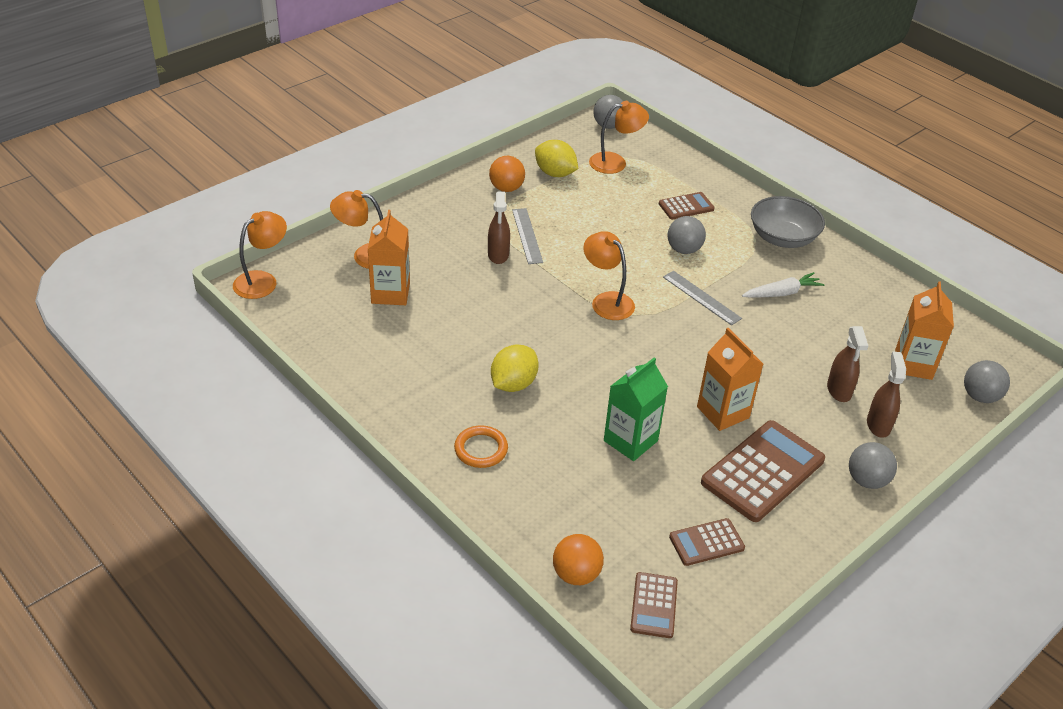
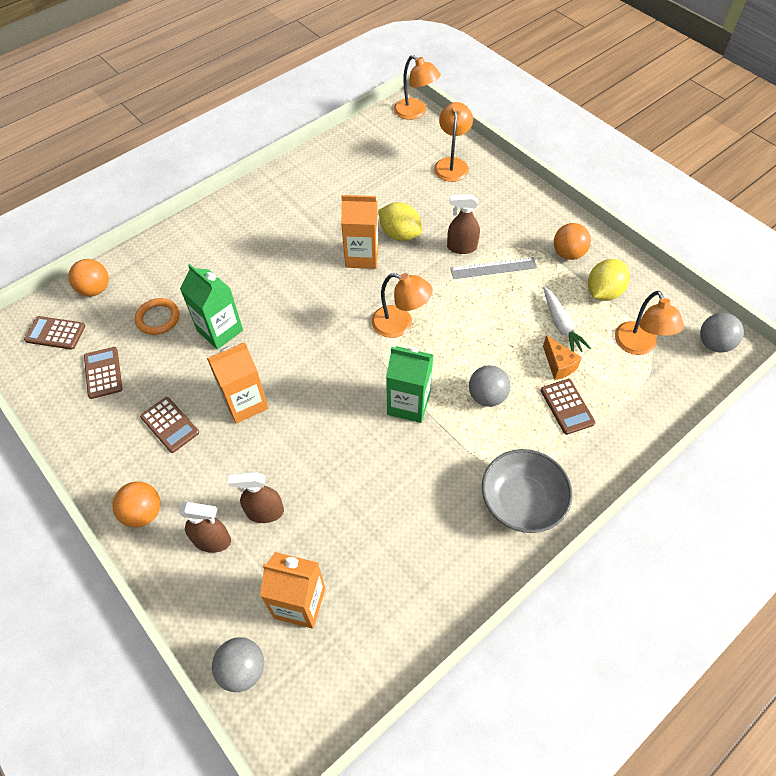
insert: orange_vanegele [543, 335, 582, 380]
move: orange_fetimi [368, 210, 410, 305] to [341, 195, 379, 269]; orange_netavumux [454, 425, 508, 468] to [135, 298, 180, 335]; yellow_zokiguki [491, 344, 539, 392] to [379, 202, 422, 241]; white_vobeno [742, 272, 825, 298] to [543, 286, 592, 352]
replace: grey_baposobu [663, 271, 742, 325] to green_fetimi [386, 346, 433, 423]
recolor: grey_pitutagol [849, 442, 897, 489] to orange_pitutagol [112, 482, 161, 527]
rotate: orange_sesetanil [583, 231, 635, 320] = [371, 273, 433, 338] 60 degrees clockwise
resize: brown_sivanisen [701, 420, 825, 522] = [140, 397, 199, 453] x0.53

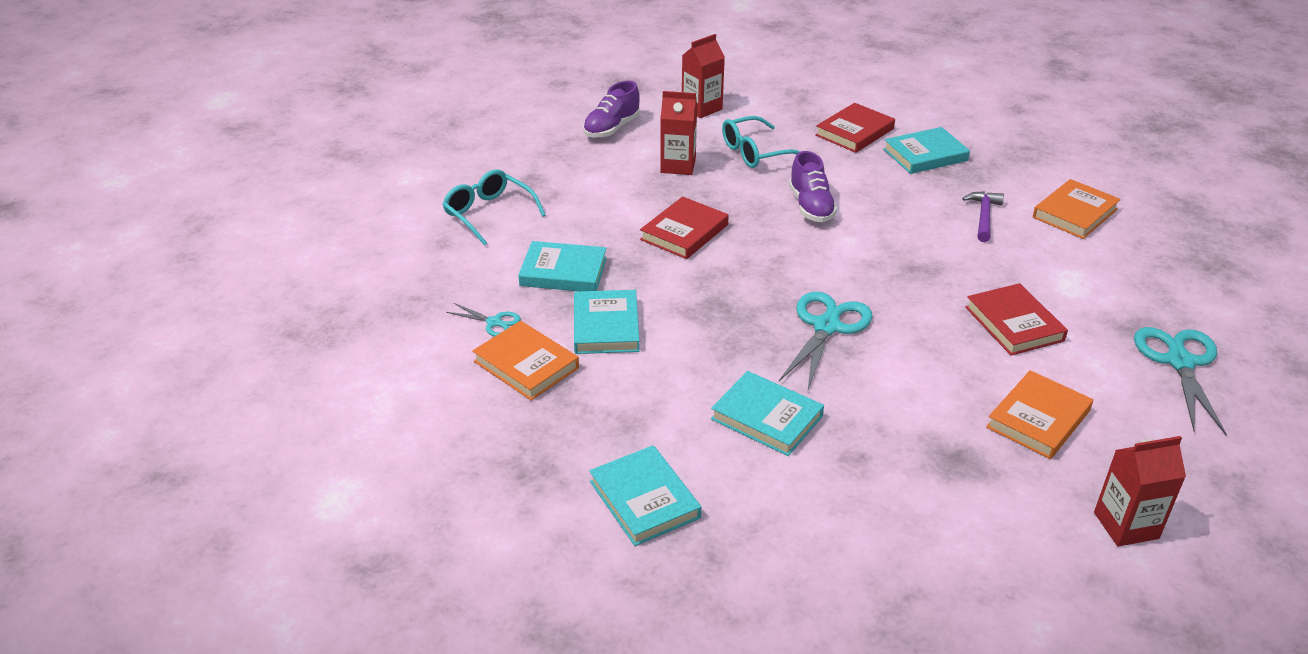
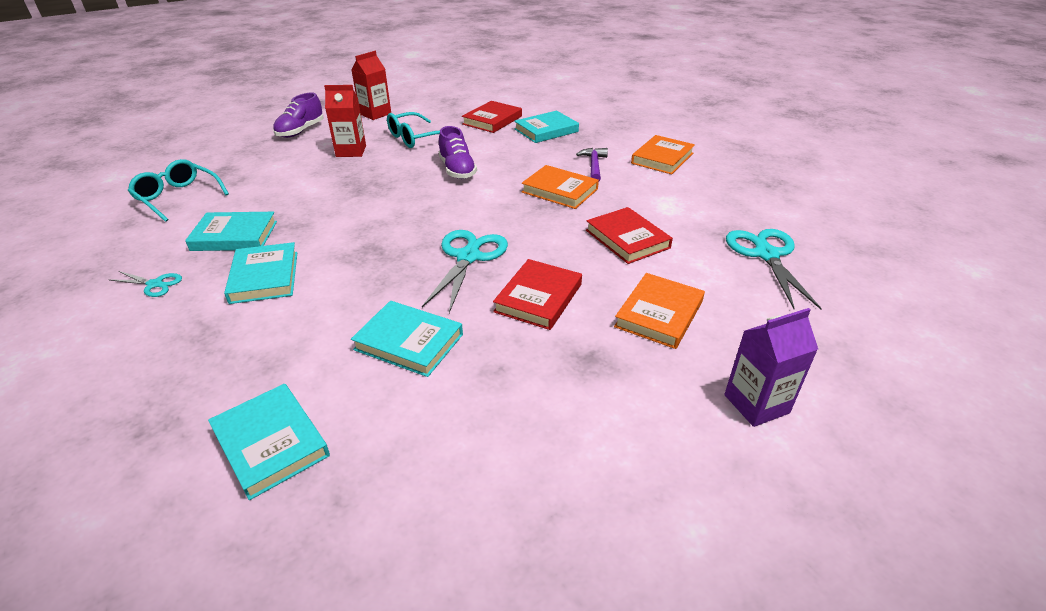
move: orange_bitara [472, 321, 579, 400] to [522, 165, 599, 209]; red_bitara [640, 197, 729, 259] to [493, 259, 582, 330]
recolor: red_fetimi [1094, 436, 1186, 547] to purple_fetimi [724, 308, 818, 427]

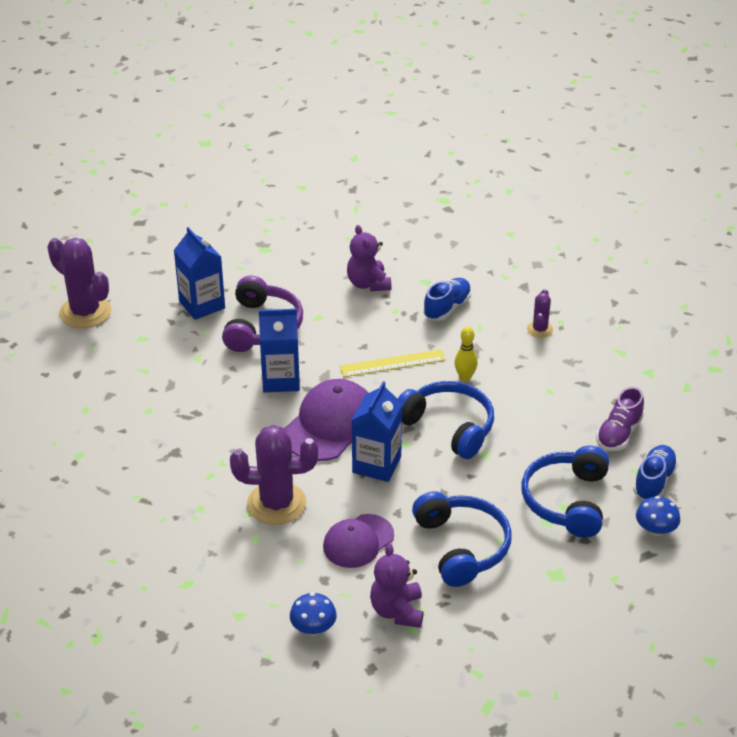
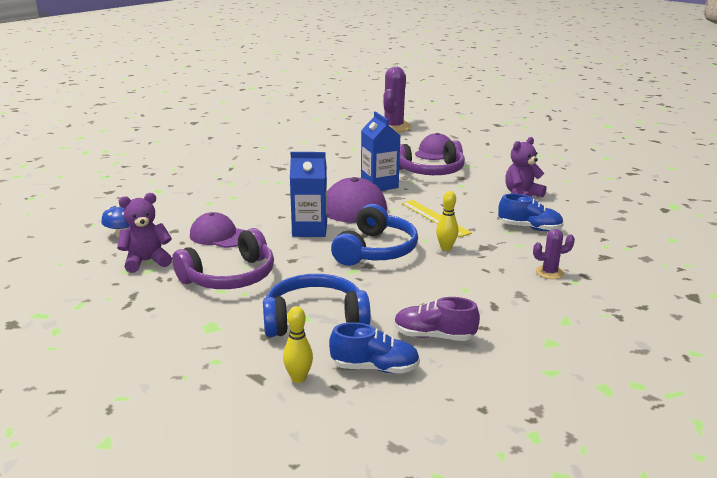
delete: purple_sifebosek [230, 425, 318, 525]
replace: blue_fetimi [174, 227, 225, 320] to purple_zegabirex [415, 133, 451, 160]; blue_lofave [636, 496, 680, 537] to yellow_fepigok [283, 306, 313, 383]
recolor: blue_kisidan [412, 491, 512, 587] to purple_kisidan [172, 228, 274, 289]

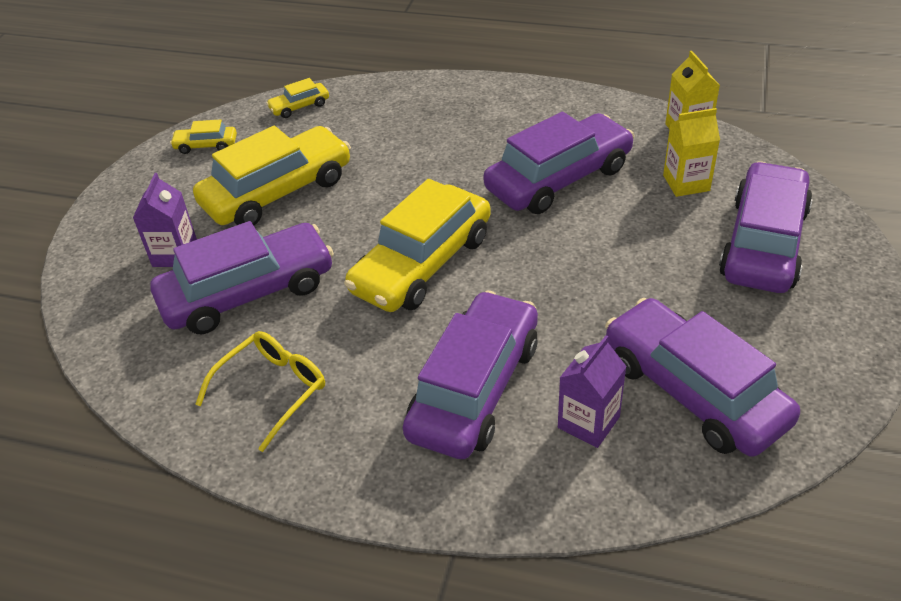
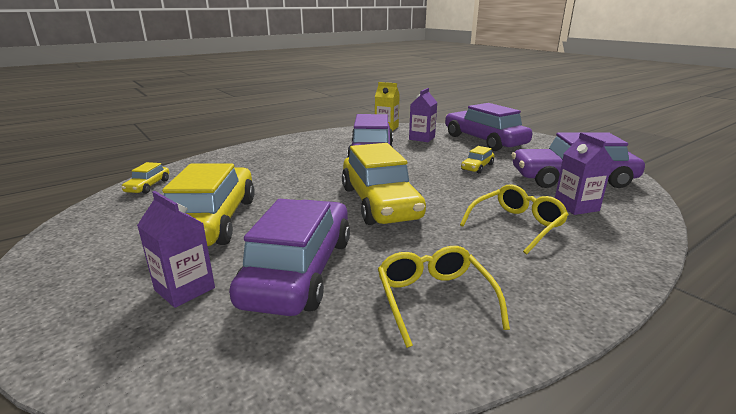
move: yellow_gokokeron [170, 119, 237, 154] to [461, 146, 494, 173]
replace: purple_gokokeron [403, 290, 538, 459] to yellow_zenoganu [460, 184, 569, 255]
recolor: yellow_fetimi [663, 108, 720, 197] to purple_fetimi [409, 88, 438, 142]

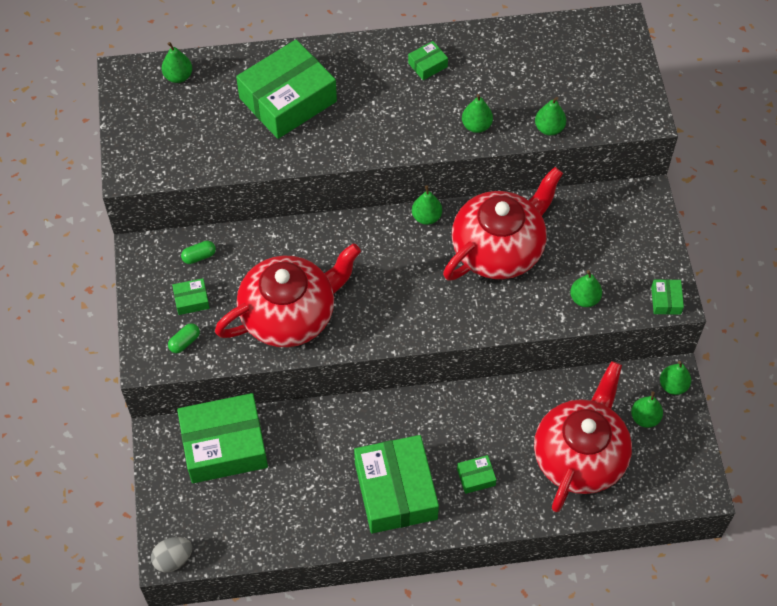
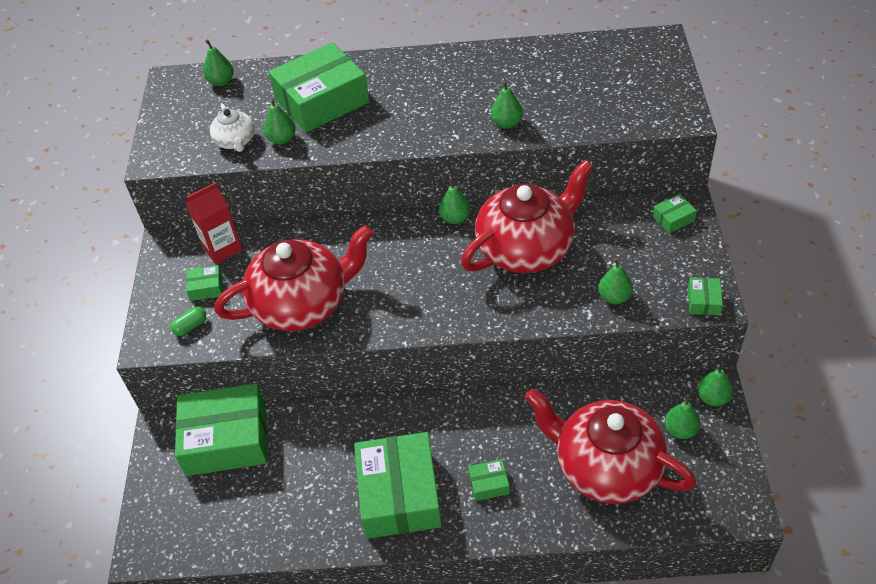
delete: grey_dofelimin [151, 537, 192, 573]
insert: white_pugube [210, 104, 255, 152]
move: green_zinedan [408, 41, 448, 80] to [652, 194, 697, 233]; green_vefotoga [535, 97, 566, 135] to [264, 98, 296, 145]
replace: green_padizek [181, 241, 216, 264] to red_fetimi [185, 182, 242, 264]
rotate: red_pugube [534, 361, 632, 512] = [525, 389, 696, 504] 90 degrees counterclockwise

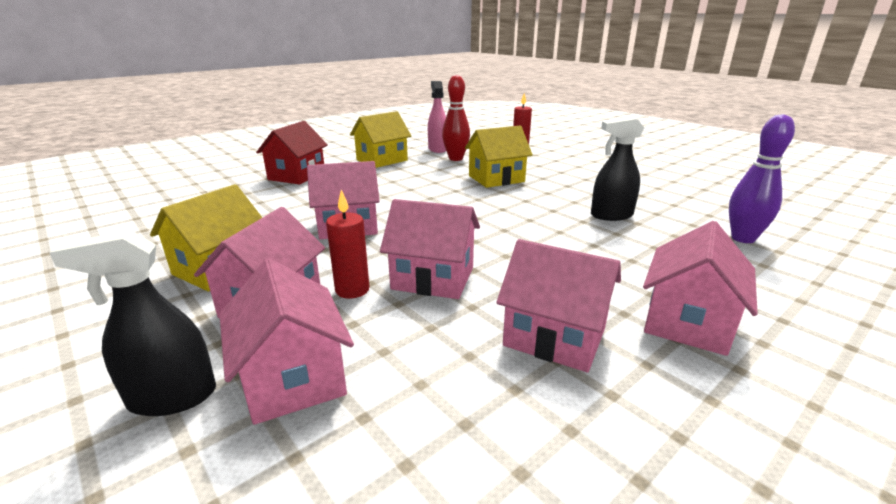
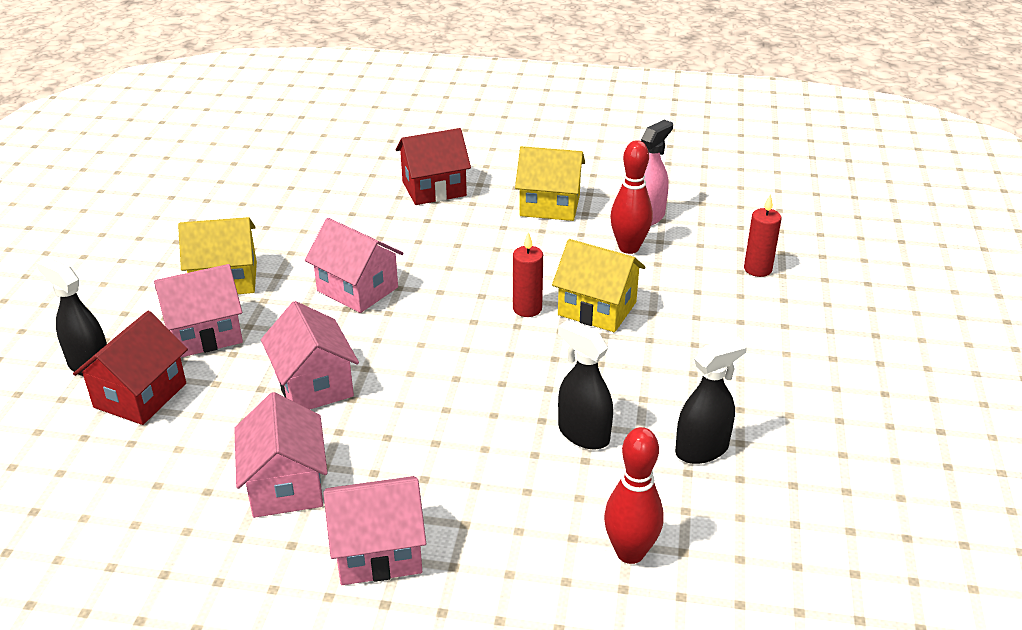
insert: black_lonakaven [675, 337, 747, 464]
move: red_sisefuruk [326, 189, 370, 298] to [513, 232, 543, 317]
recolor: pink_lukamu [219, 259, 354, 425] to red_lukamu [73, 311, 188, 425]; purple_fepigok [729, 114, 795, 243] to red_fepigok [604, 427, 664, 564]

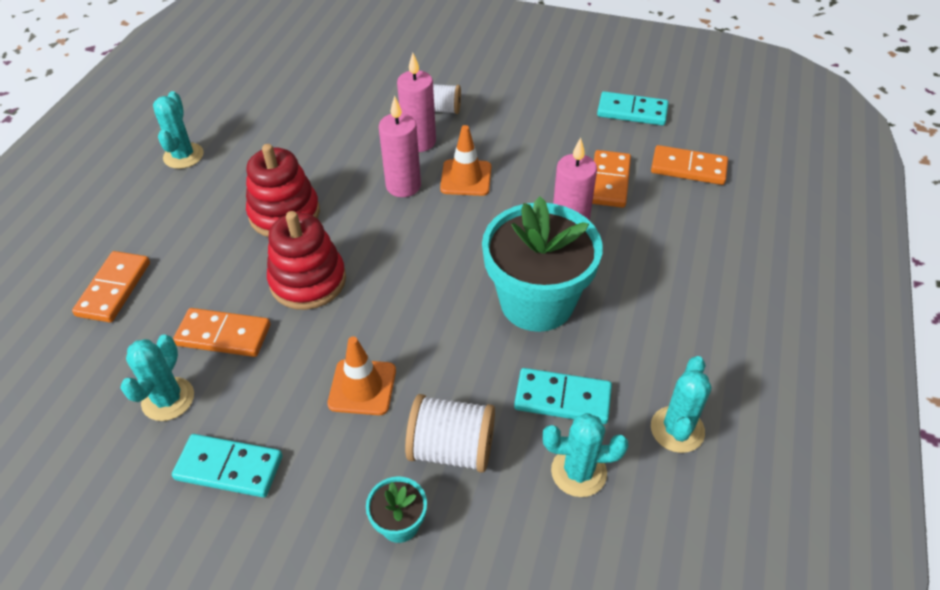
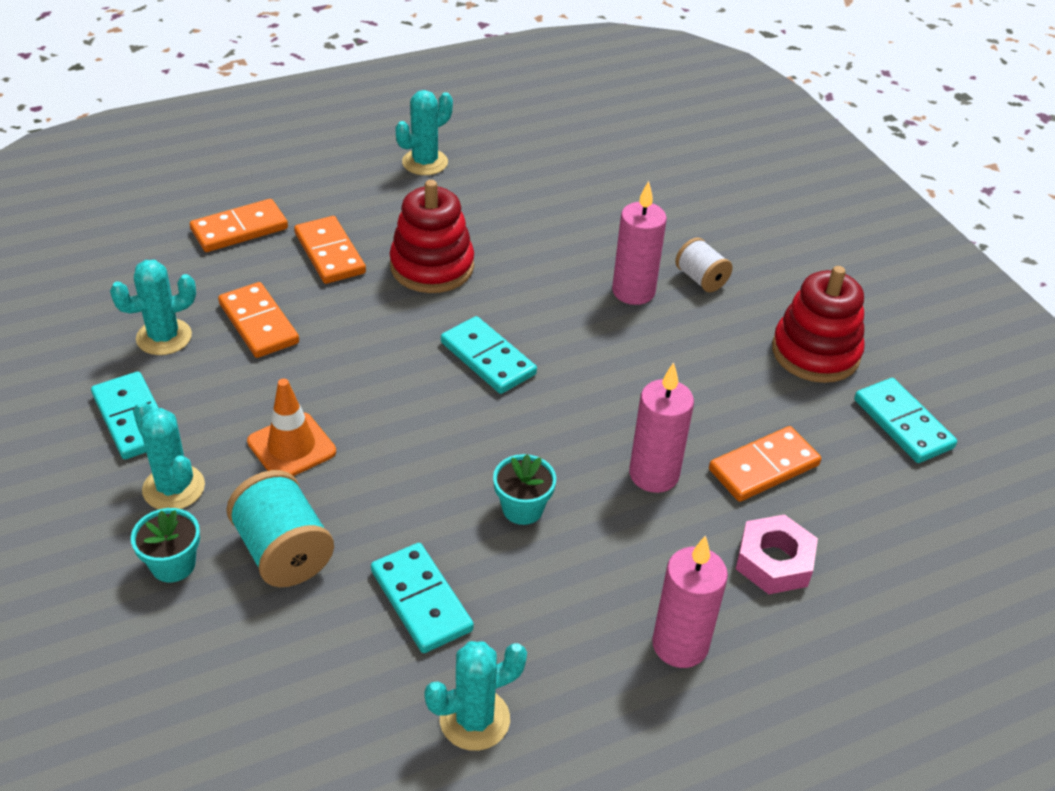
delete: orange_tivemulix [440, 125, 491, 196]
insert: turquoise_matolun [441, 316, 537, 394]; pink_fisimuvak [736, 514, 818, 594]
move: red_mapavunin [267, 211, 346, 310] to [772, 266, 864, 383]; pink_sisefuruk [379, 96, 421, 197] to [652, 536, 728, 668]; turquoise_sifebosek [543, 413, 629, 497] to [133, 401, 205, 509]; orange_matolun [651, 145, 728, 185] to [294, 216, 366, 284]
recolor: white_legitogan [405, 394, 495, 473] to turquoise_legitogan [227, 470, 334, 587]
resize: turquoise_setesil [482, 196, 603, 332] = [493, 454, 556, 525] x0.43

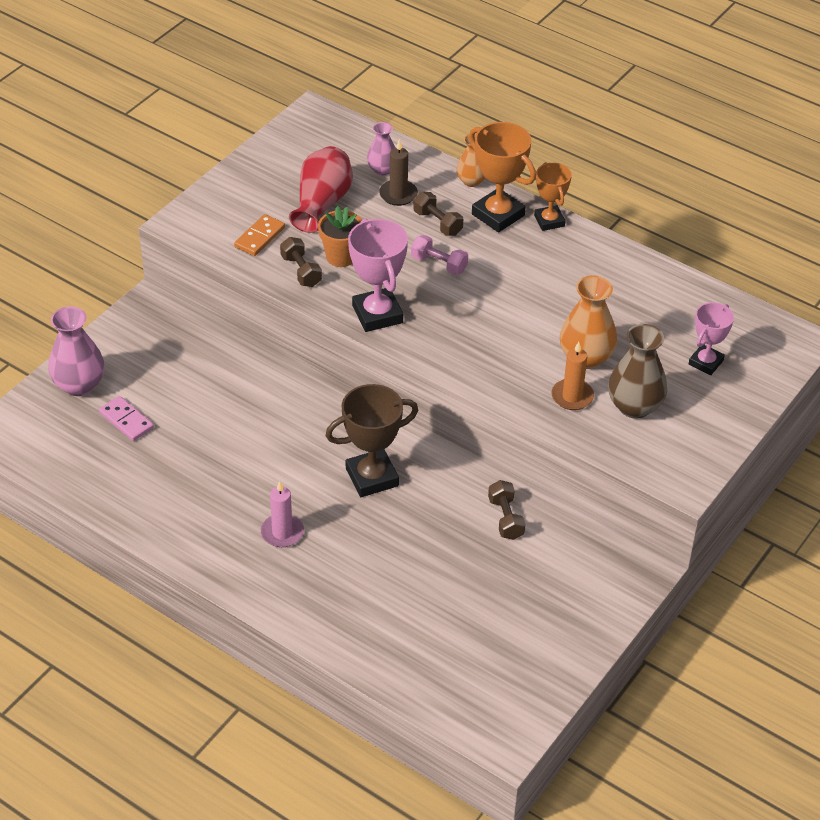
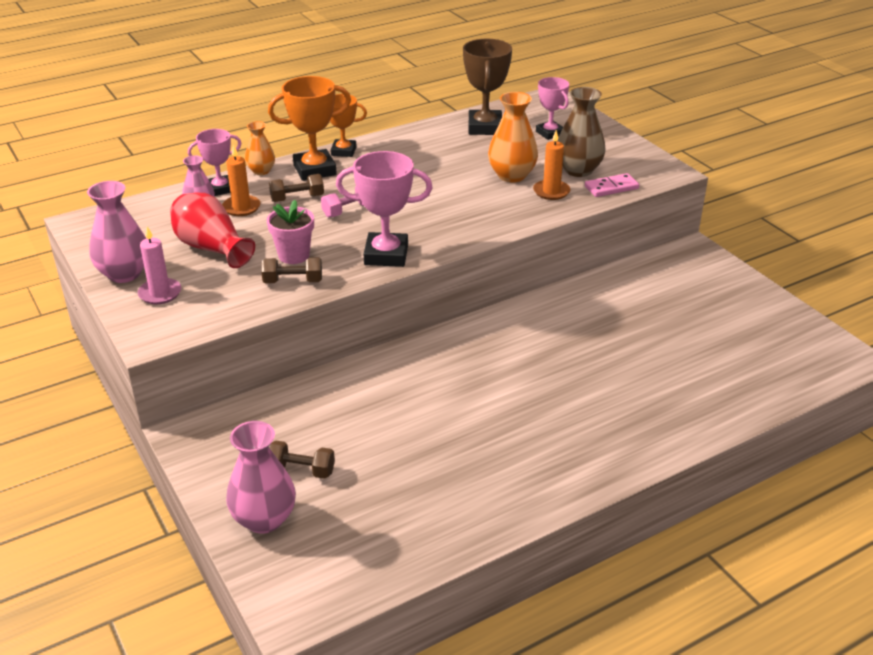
delete: orange_matolun [234, 214, 285, 256]
insert: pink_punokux [87, 181, 146, 283]; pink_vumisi [188, 129, 242, 196]
move: pink_matolun [99, 396, 154, 441] to [585, 173, 639, 197]; pink_sisefuruk [261, 481, 304, 547] to [138, 226, 181, 304]; brown_vumisi [325, 384, 418, 497] to [463, 39, 512, 135]; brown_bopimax [488, 480, 525, 540] to [269, 441, 335, 479]
recolor: orange_setesil [318, 206, 362, 267] to pink_setesil [267, 200, 314, 264]; brown_sisefuruk [379, 139, 418, 206] to orange_sisefuruk [222, 144, 260, 216]

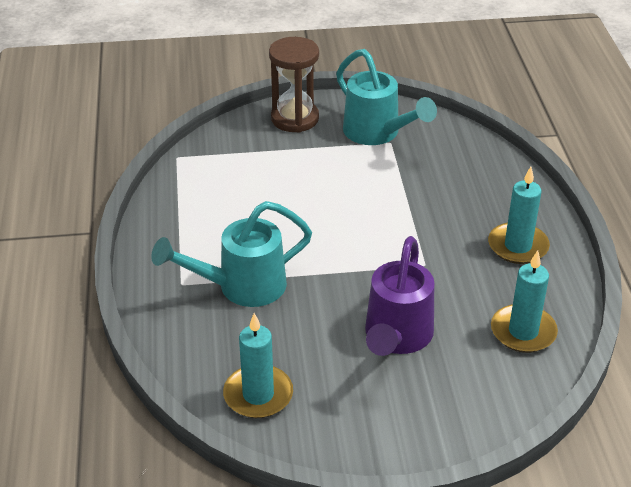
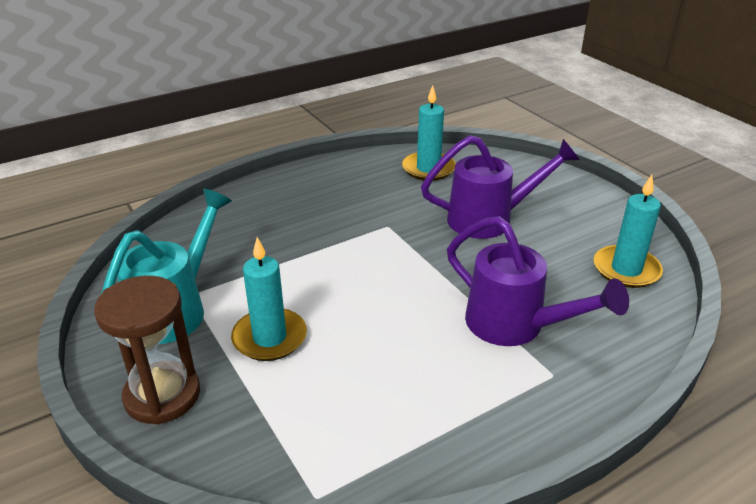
move: turquoise_sisefuruk [488, 167, 550, 264] to [231, 237, 307, 361]
recolor: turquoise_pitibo [151, 201, 312, 307] to purple_pitibo [447, 216, 629, 346]

